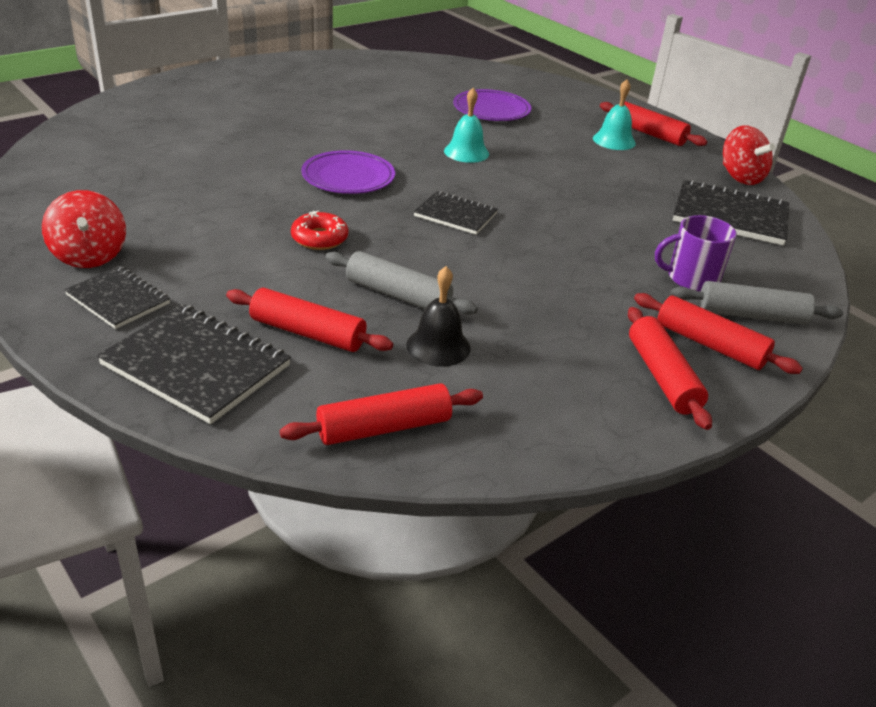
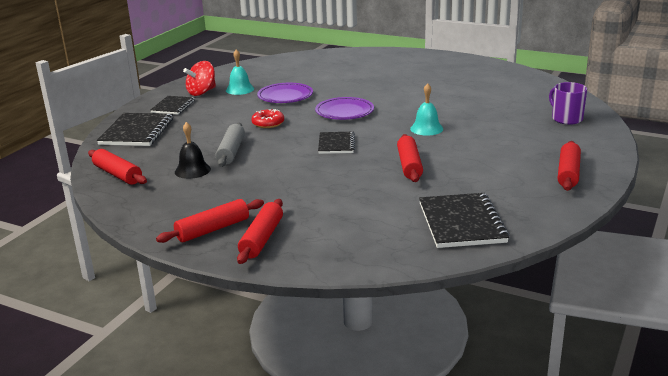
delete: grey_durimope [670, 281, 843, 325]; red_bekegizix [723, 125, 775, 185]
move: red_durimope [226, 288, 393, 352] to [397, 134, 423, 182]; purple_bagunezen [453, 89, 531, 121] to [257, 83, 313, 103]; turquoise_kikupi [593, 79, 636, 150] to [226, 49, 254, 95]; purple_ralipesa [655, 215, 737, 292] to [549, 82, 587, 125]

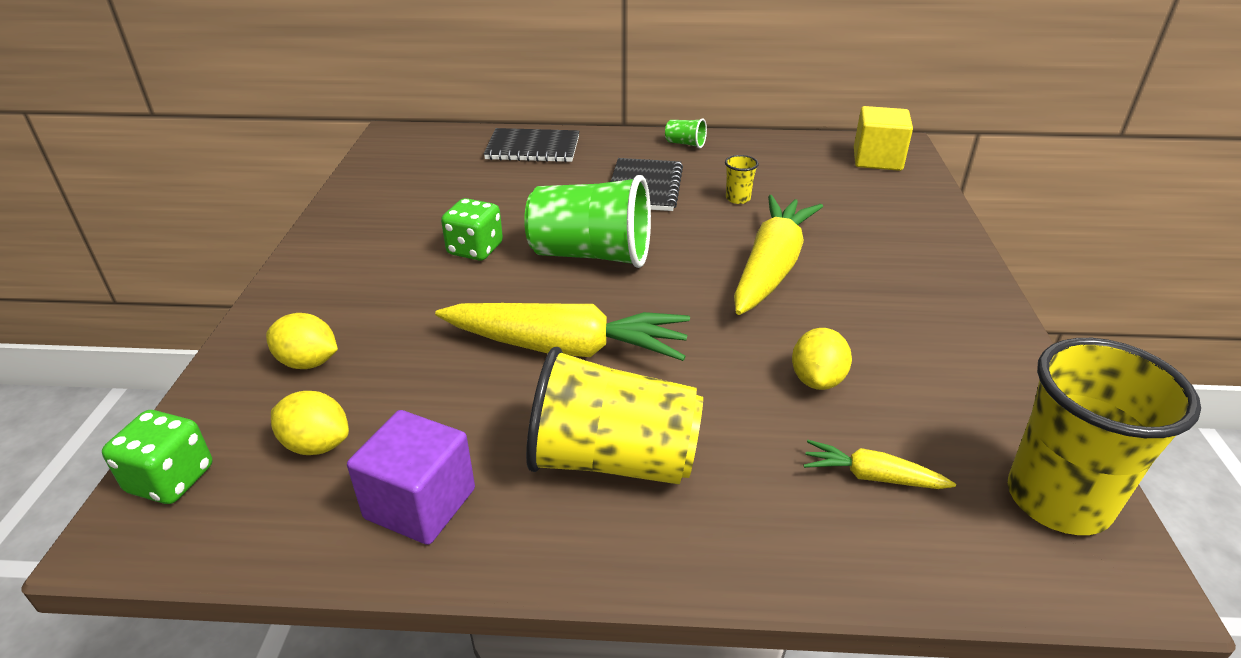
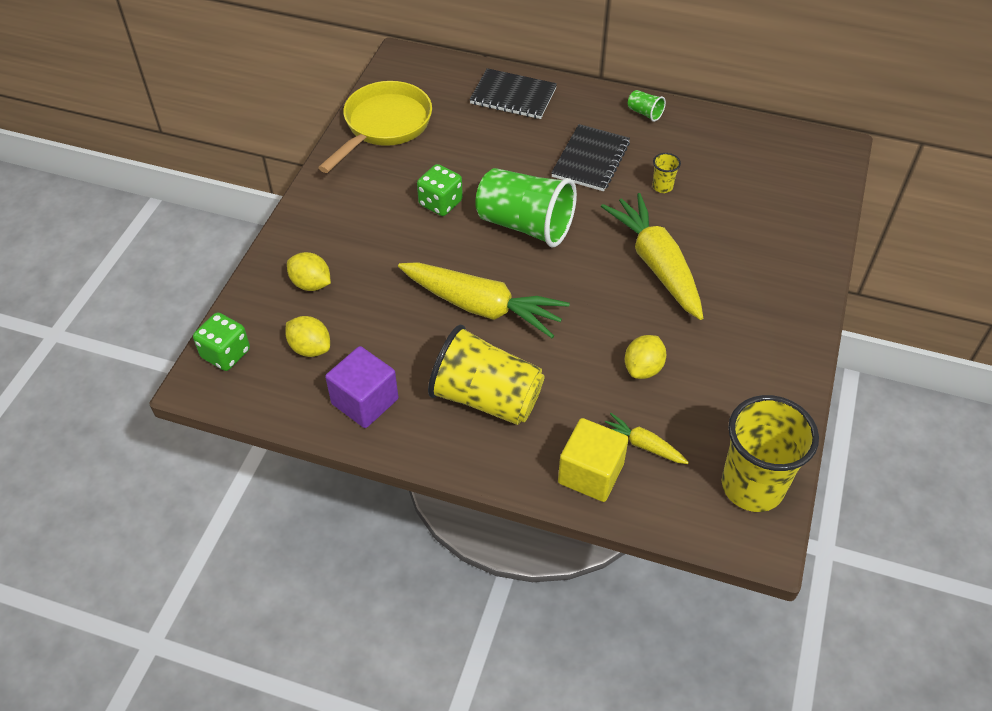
insert: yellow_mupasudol [318, 81, 432, 173]
move: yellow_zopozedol [854, 106, 913, 171] to [558, 418, 629, 502]
rotate: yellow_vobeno [734, 195, 823, 315] = [601, 193, 703, 320] 60 degrees counterclockwise

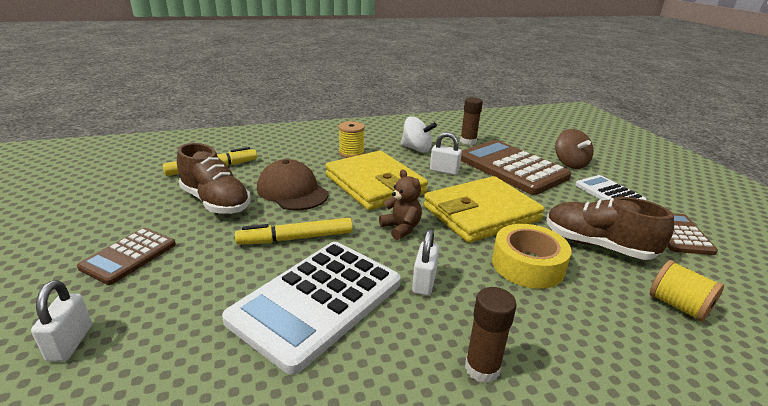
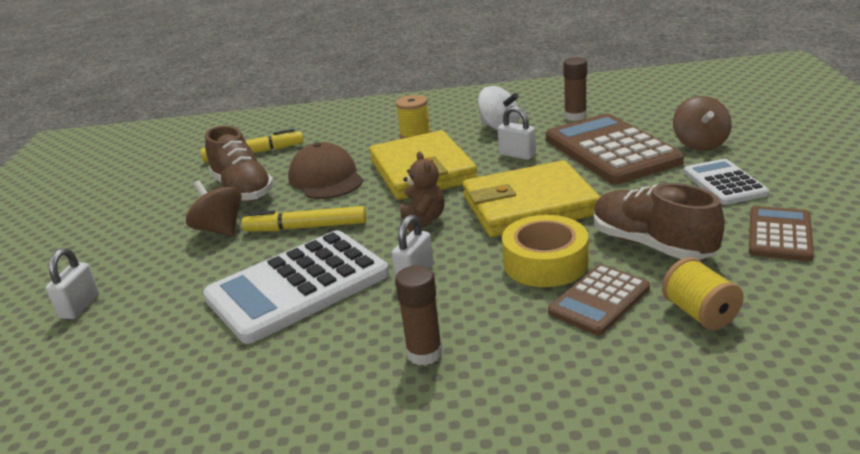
insert: brown_bekegizix [186, 180, 242, 237]
move: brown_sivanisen [77, 228, 176, 285] to [548, 264, 650, 335]

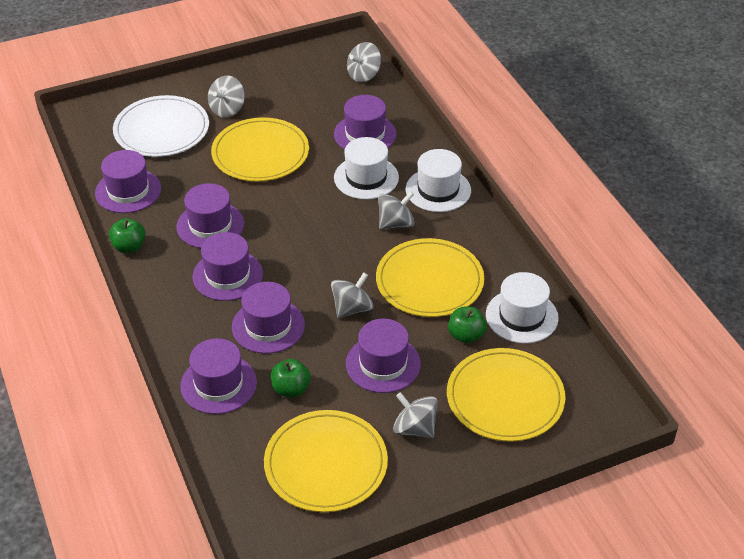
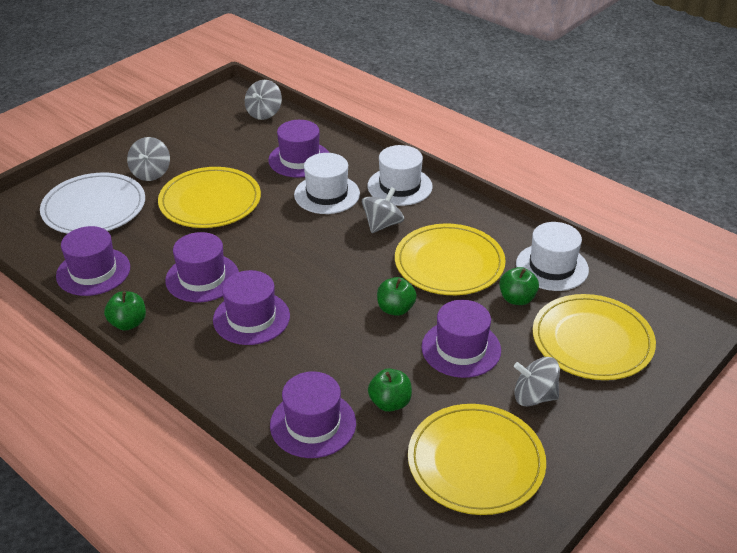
delete: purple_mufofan [232, 282, 305, 354]
replace: grey_bekegizix [331, 272, 374, 318] to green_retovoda [377, 277, 417, 316]

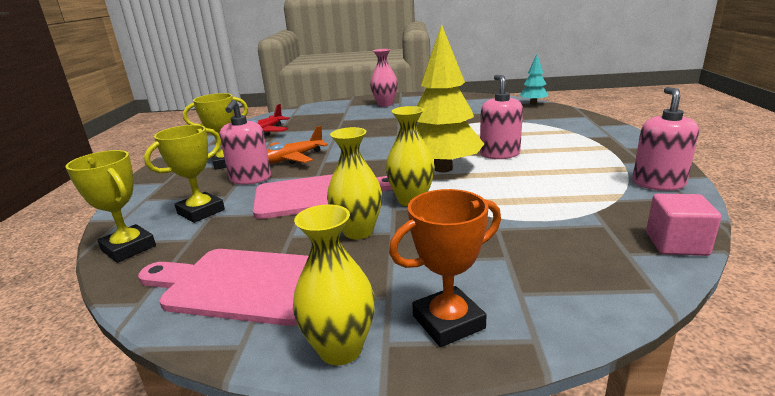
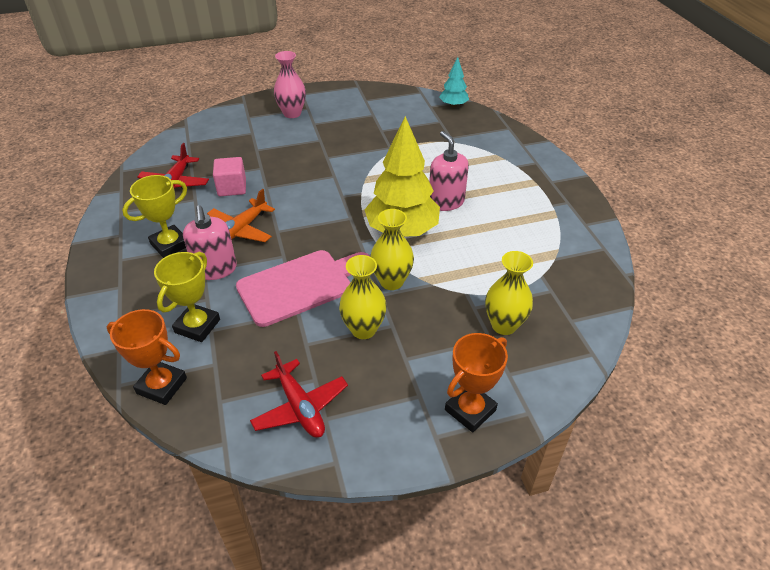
delete: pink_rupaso [632, 87, 699, 191]
move: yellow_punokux [293, 204, 375, 366] to [485, 251, 533, 335]; pink_zopozedol [646, 194, 721, 256] to [213, 157, 246, 196]
replace: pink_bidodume [138, 249, 308, 326] to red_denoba [250, 351, 348, 438]
recolor: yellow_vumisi [66, 150, 156, 263] to orange_vumisi [107, 309, 187, 405]

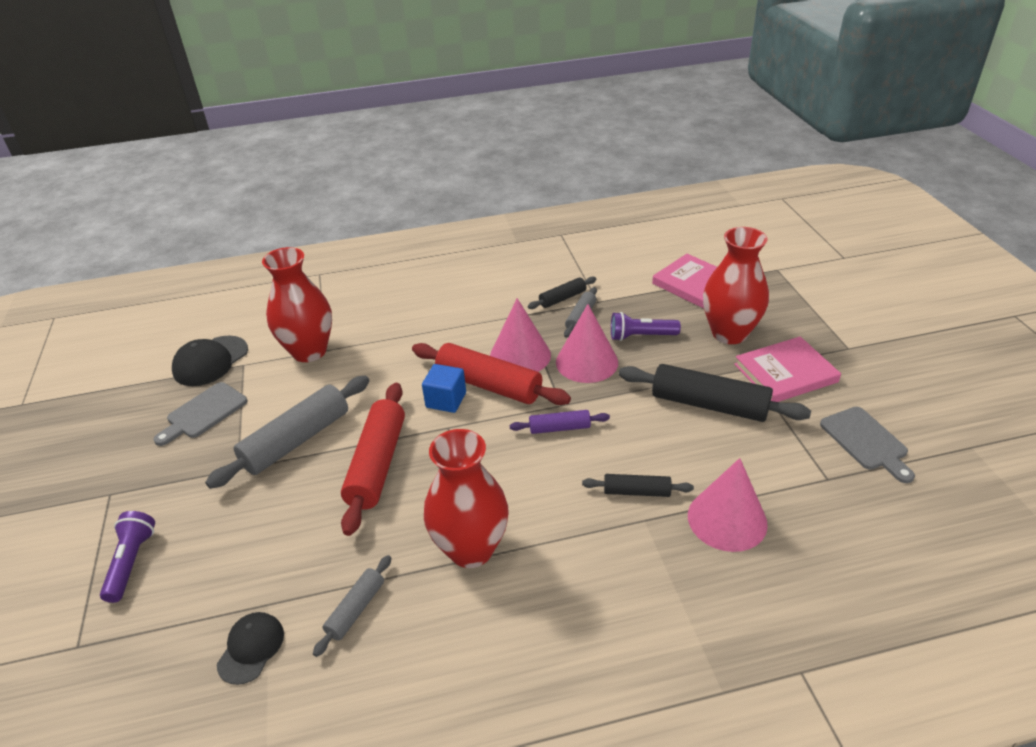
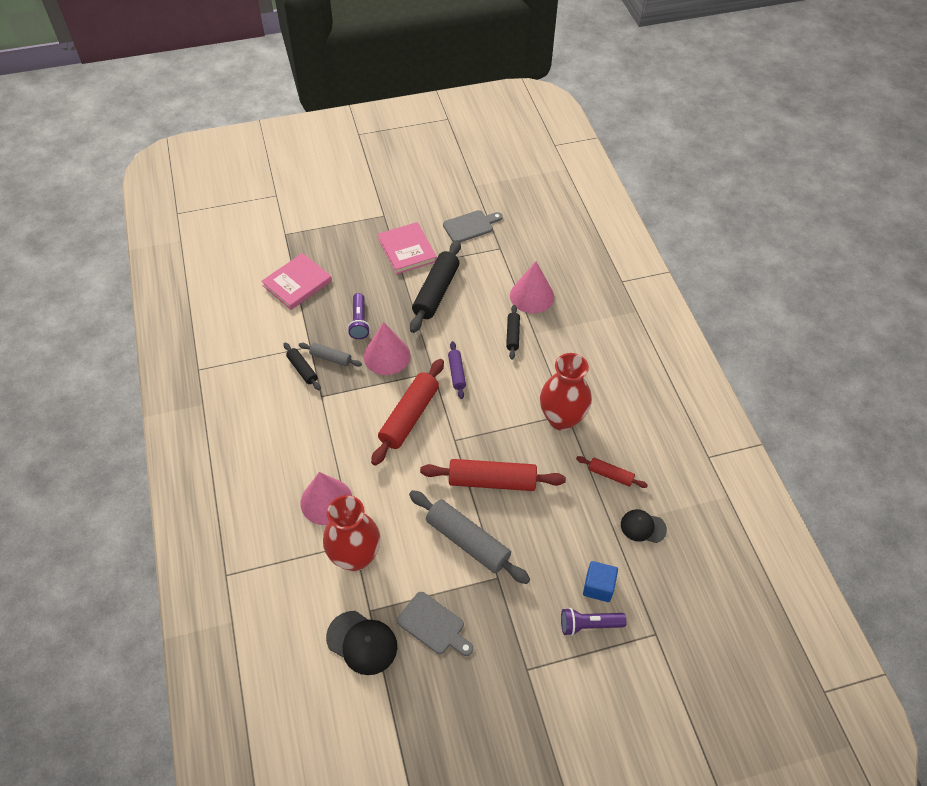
delete: red_punokux [703, 227, 769, 344]
move: blue_zopozedol [422, 364, 466, 413] to [583, 561, 618, 602]; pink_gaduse [490, 298, 551, 372] to [301, 472, 352, 525]
recolor: grey_durimope [313, 555, 391, 657] to red_durimope [576, 456, 648, 488]

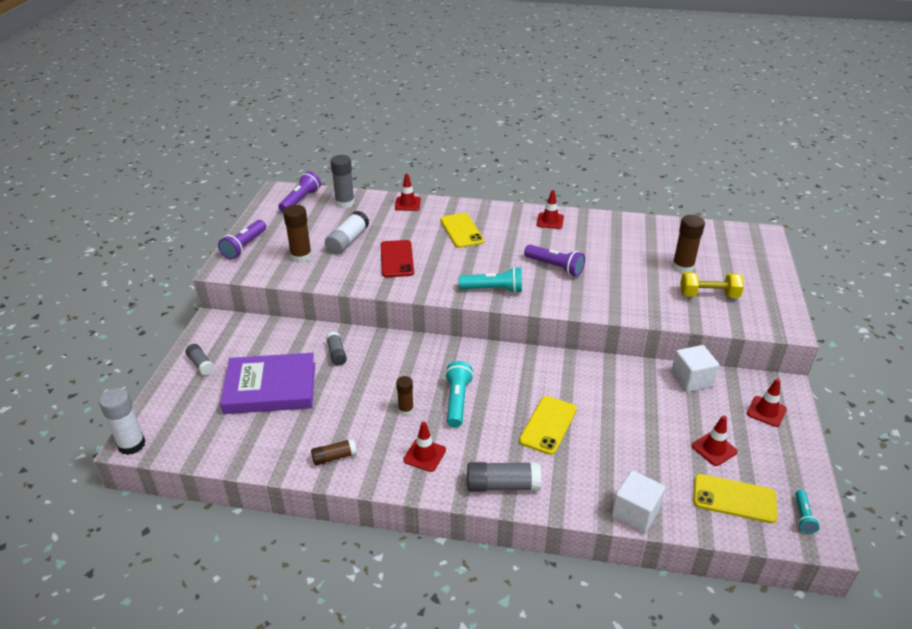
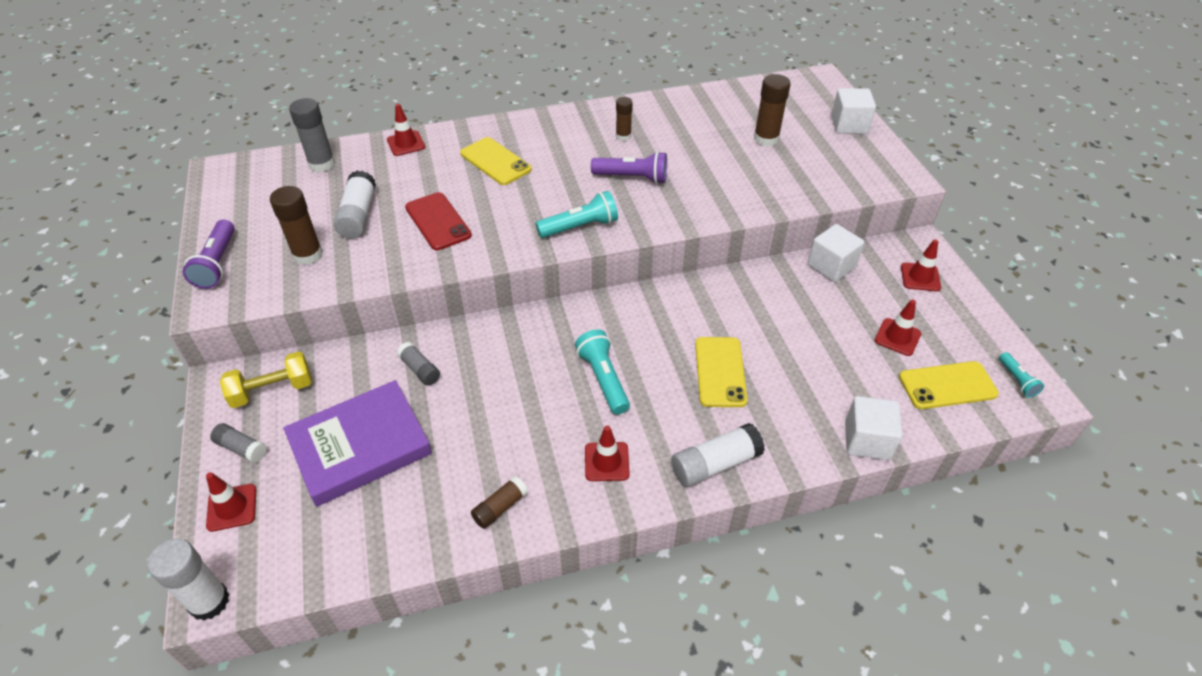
delete: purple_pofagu [278, 171, 321, 212]
insert: white_zopozedol [831, 88, 876, 134]
move: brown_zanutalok [396, 376, 414, 416] to [616, 97, 633, 141]; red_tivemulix [537, 190, 564, 229] to [206, 472, 256, 532]; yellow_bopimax [680, 272, 744, 298] to [220, 351, 312, 408]
recolor: grey_zanutalok [467, 462, 541, 492] to white_zanutalok [671, 423, 765, 487]

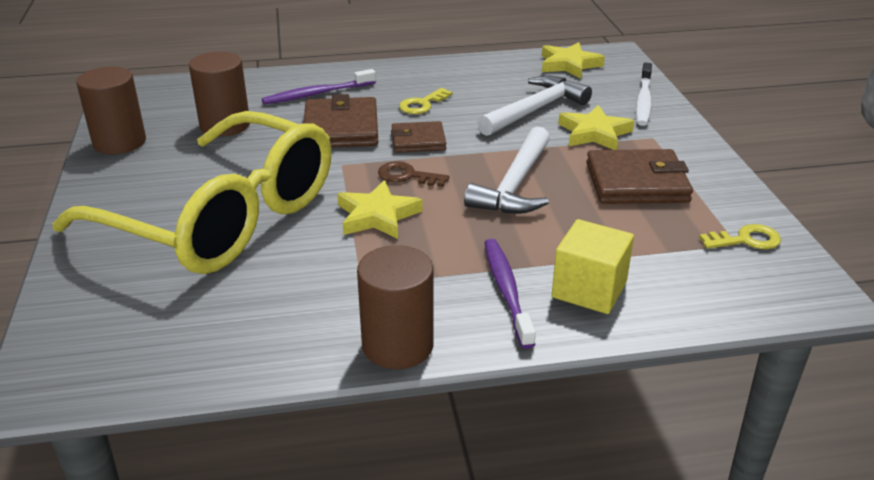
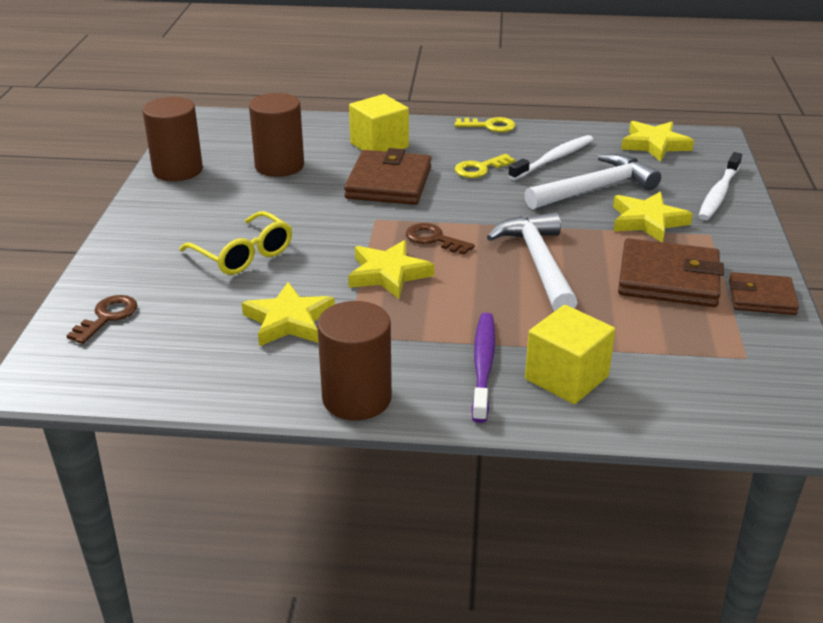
insert: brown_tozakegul [66, 295, 137, 344]; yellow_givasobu [242, 282, 335, 346]; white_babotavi [508, 135, 594, 180]
move: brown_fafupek [391, 121, 446, 153] to [729, 272, 799, 315]; yellow_tozakegul [699, 224, 781, 249] to [455, 117, 516, 132]
replace: purple_babotavi [262, 69, 376, 105] to yellow_zopozedol [349, 94, 409, 152]
rotate: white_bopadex [464, 127, 550, 214] = [487, 212, 578, 312] 135 degrees clockwise
resize: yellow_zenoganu [53, 111, 331, 274] = [179, 211, 292, 275] x0.42

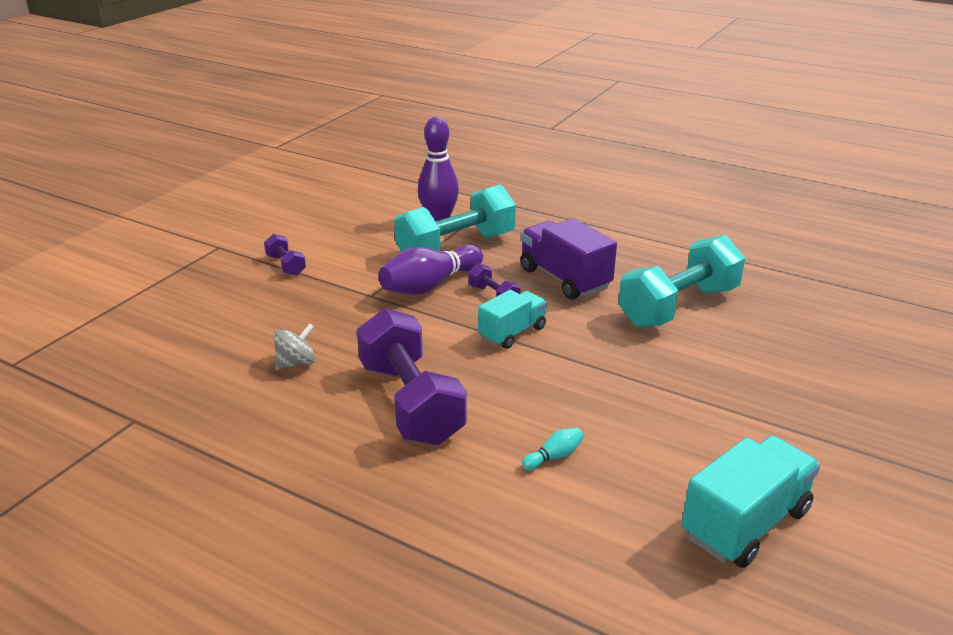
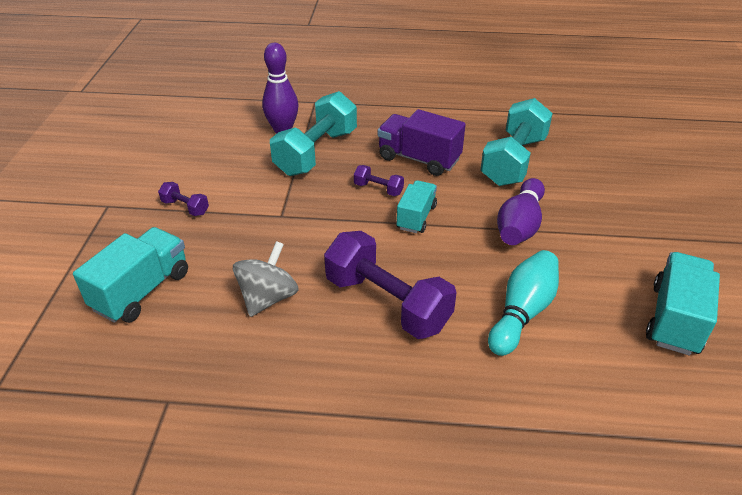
insert: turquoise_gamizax [73, 227, 188, 323]
move: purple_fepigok [378, 244, 483, 295] to [497, 178, 545, 245]
resize: grey_bekegizix [274, 324, 315, 370] = [233, 241, 299, 317] x1.56; turquoise_fepigok [522, 428, 584, 470] = [488, 250, 559, 356] x2.29

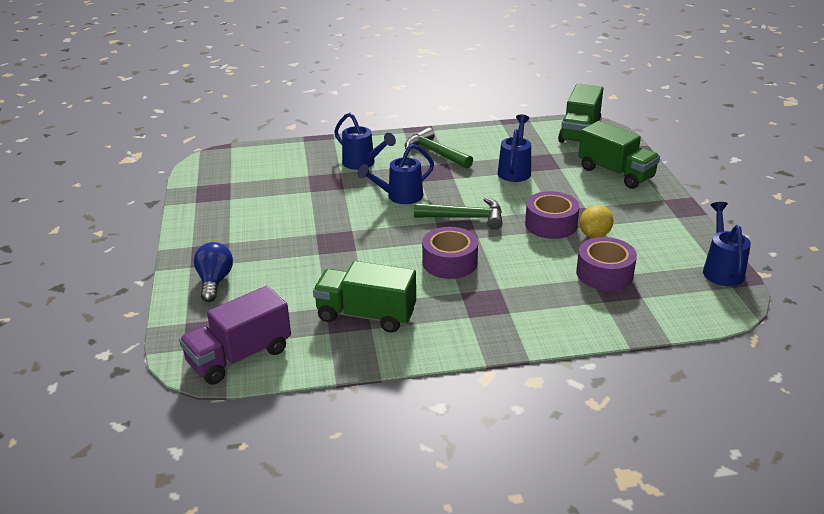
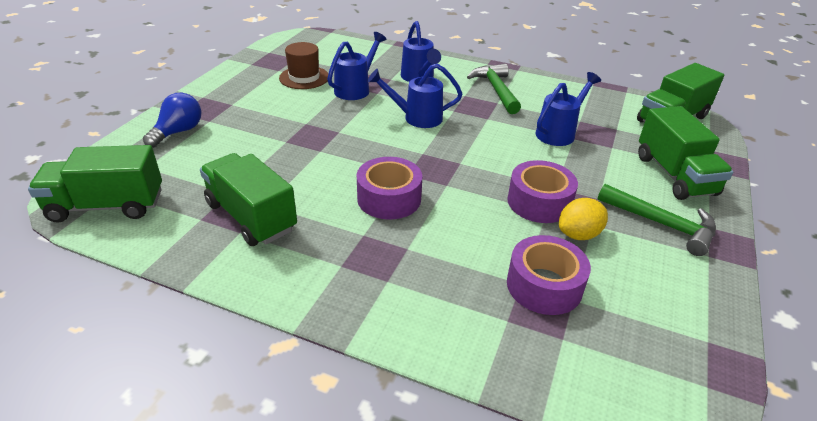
insert: brown_mufofan [279, 42, 328, 89]
move: green_bopadex [414, 197, 502, 230] to [597, 184, 716, 256]; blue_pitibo [703, 202, 751, 286] to [327, 32, 387, 100]
recolor: purple_gamizax [179, 286, 291, 385] to green_gamizax [28, 145, 162, 223]

